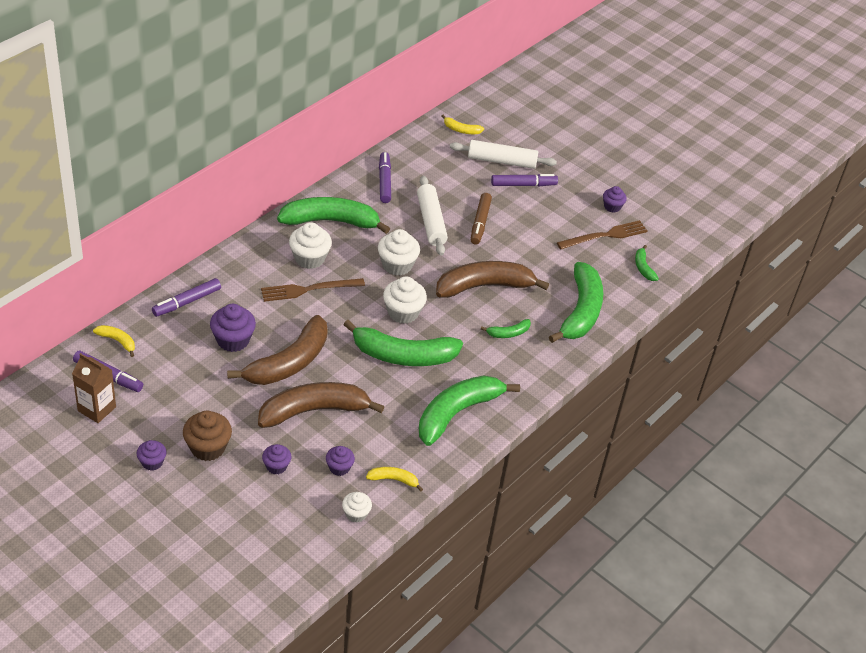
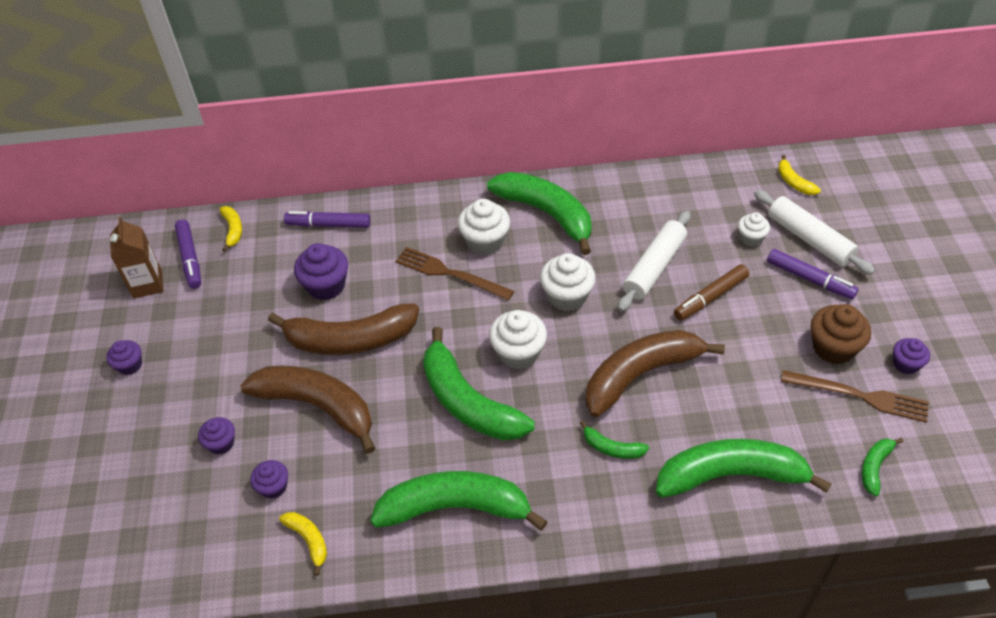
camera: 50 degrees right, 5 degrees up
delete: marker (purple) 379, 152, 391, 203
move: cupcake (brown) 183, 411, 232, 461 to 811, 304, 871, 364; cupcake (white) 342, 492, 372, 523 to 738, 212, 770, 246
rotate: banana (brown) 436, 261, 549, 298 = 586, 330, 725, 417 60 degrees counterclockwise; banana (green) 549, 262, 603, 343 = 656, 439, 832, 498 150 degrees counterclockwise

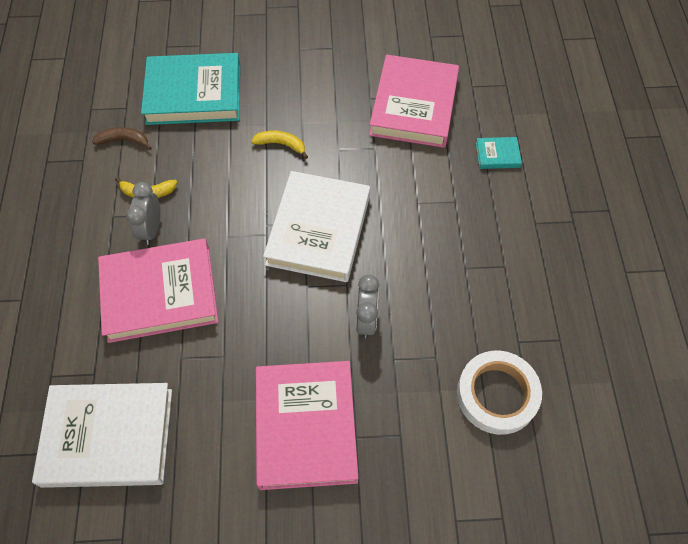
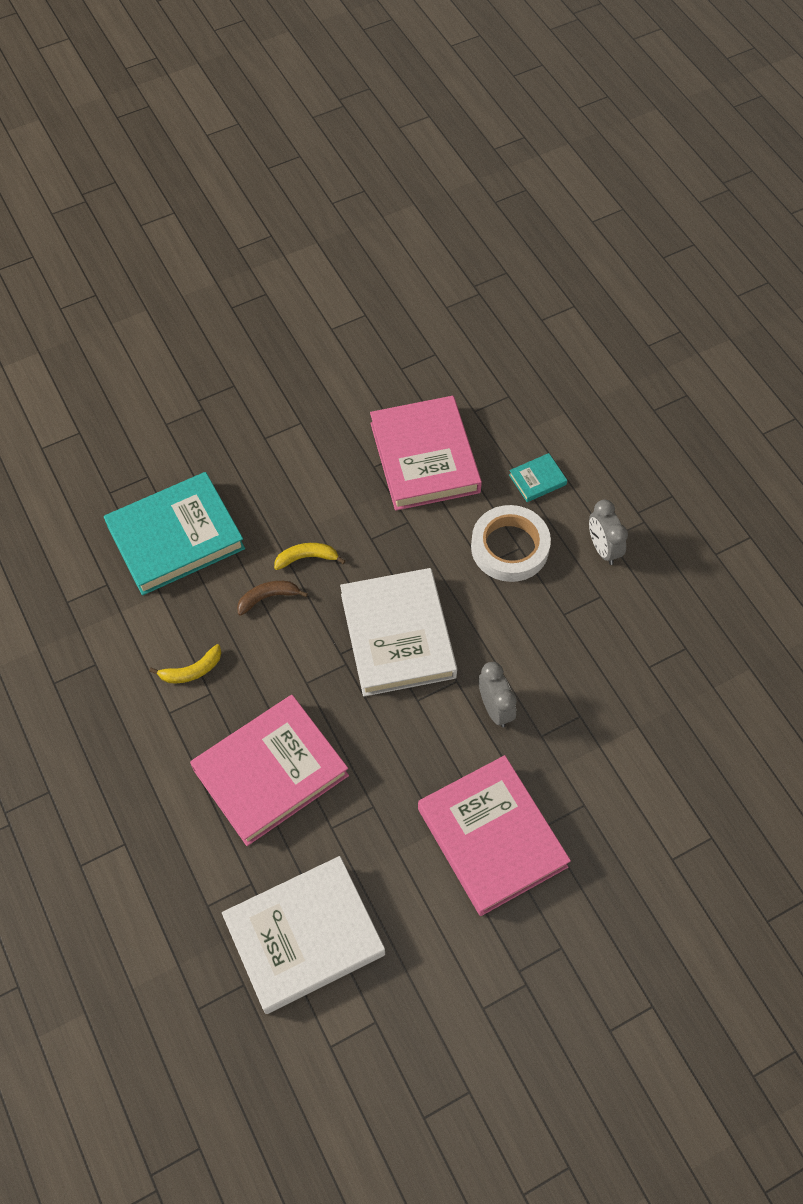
camera: 25 degrees left, 0 degrees up
move: banana (brown) 92, 127, 152, 150 to 237, 581, 308, 616; clock (grey) 126, 182, 160, 245 to 589, 500, 628, 565; tape (white) 457, 351, 542, 435 to 471, 505, 551, 582

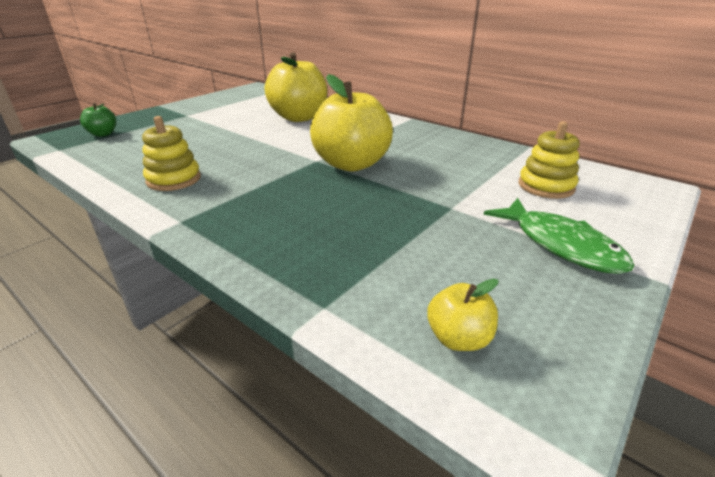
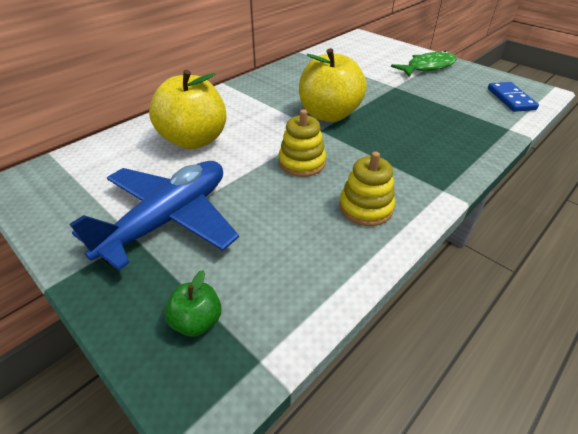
camera: 85 degrees left, 10 degrees up
insert: plane (blue) 69, 161, 239, 270
move: stacking toy (yellow) 518, 121, 580, 199 to 279, 109, 326, 177
replace: apple (yellow) 427, 279, 498, 351 to domino (blue) 488, 82, 539, 112

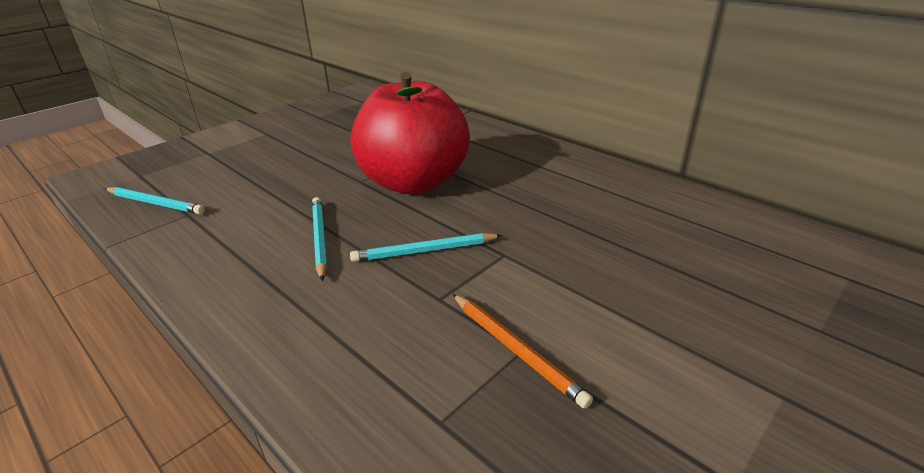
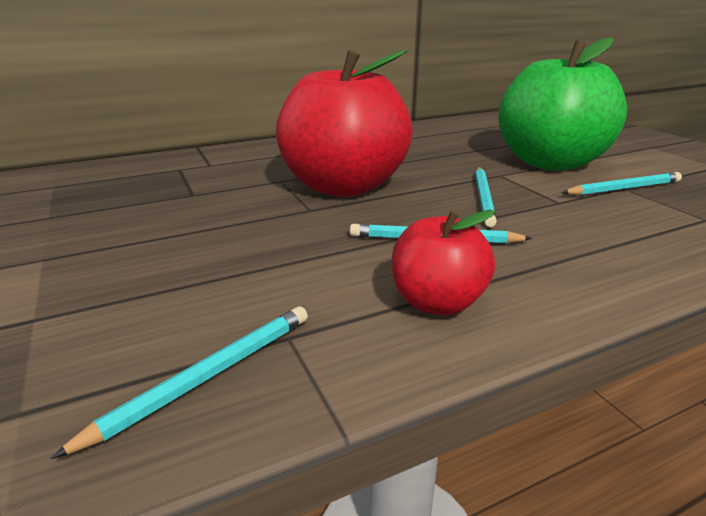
camera: 70 degrees left, 5 degrees down
insert: apple (red) 392, 210, 495, 316; apple (green) 498, 37, 627, 171
recolor: pencil (orange) 453, 294, 593, 409 to pencil (turquoise) 562, 172, 682, 195

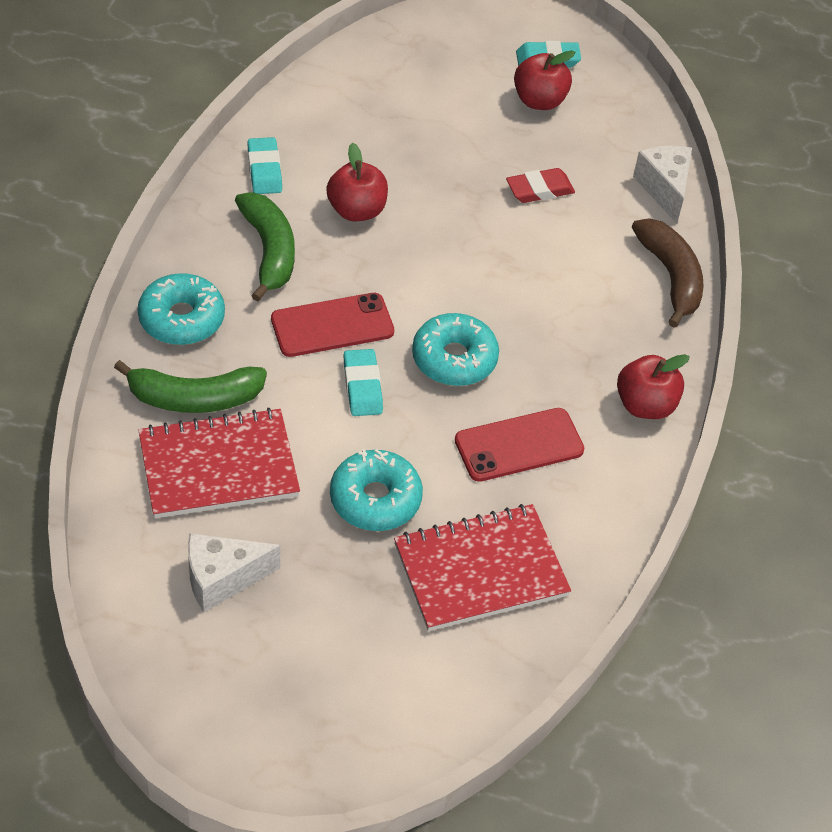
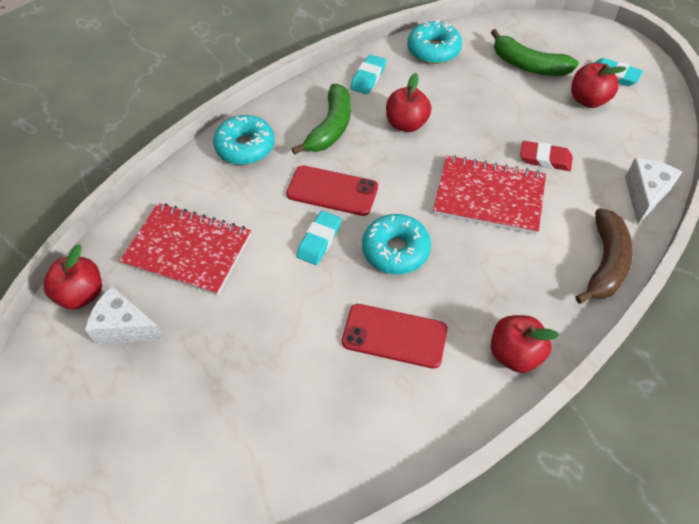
camera: 40 degrees right, 5 degrees up
insert: apple (red) 43, 244, 102, 310
move: banana (green) 114, 360, 267, 413 to 491, 29, 579, 76; donut (turquoise) 330, 449, 423, 531 to 407, 20, 462, 64; notebook (red) 394, 504, 571, 631 to 433, 155, 546, 234

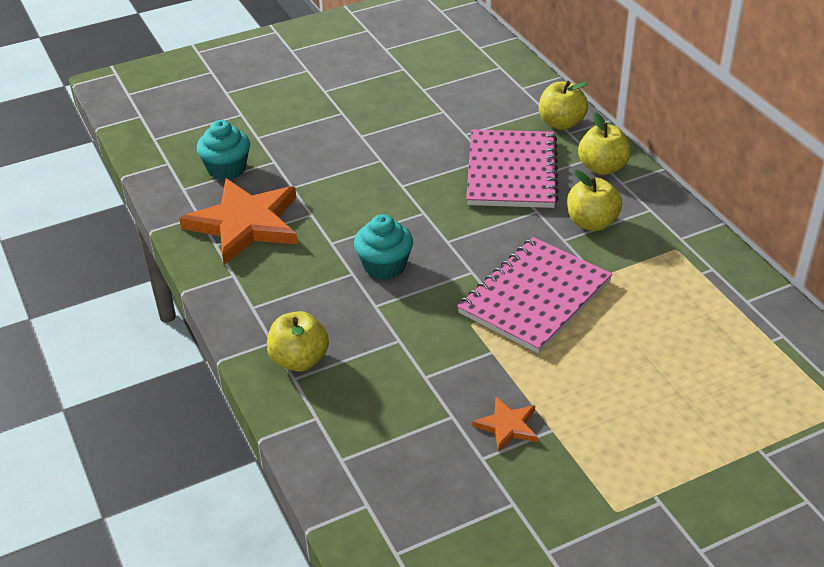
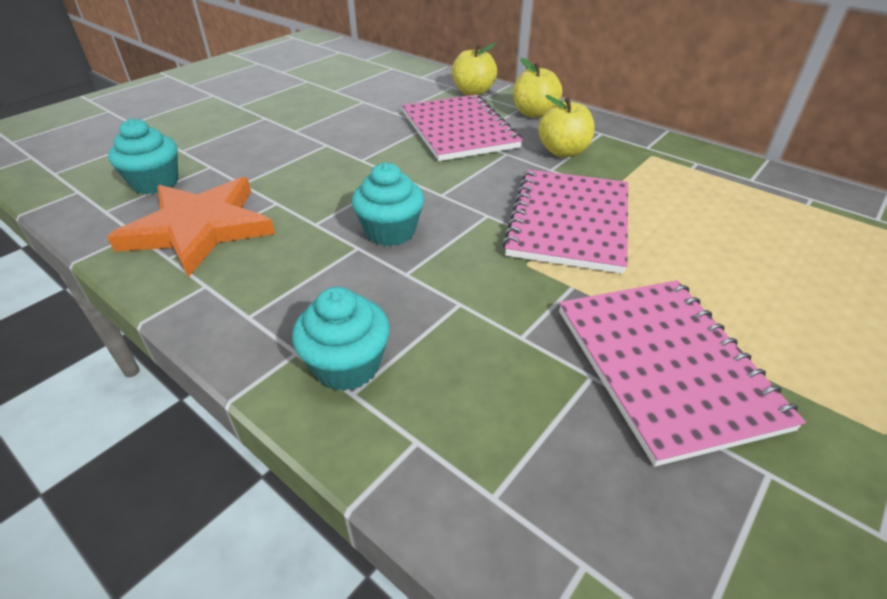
camera: 25 degrees left, 0 degrees up
replace: apple (yellow) 267, 311, 329, 372 to cupcake (turquoise) 292, 287, 390, 391; star (orange) 472, 397, 538, 452 to notebook (pink) 559, 280, 806, 466

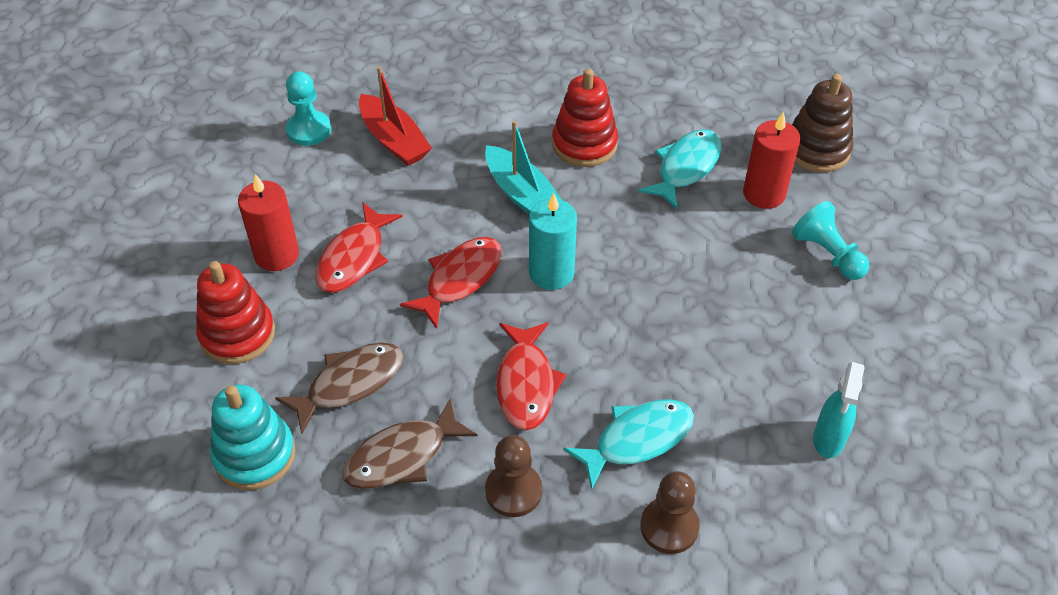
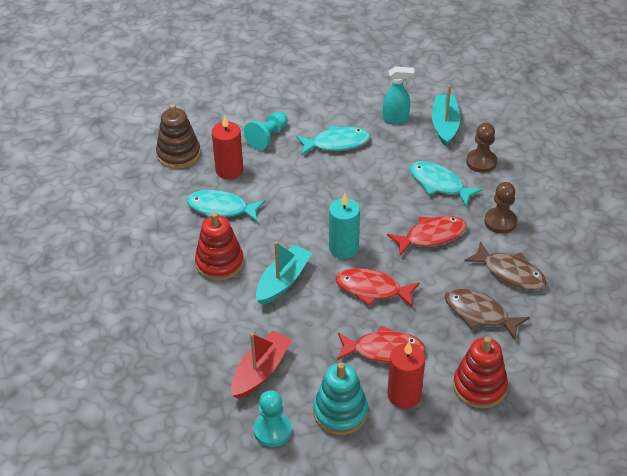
camera: 110 degrees left, 5 degrees down
insert: fish (turquoise) 296, 125, 370, 156; boat (turquoise) 432, 85, 460, 147
move: stacking toy (turquoise) 210, 385, 295, 490 to 313, 362, 368, 435

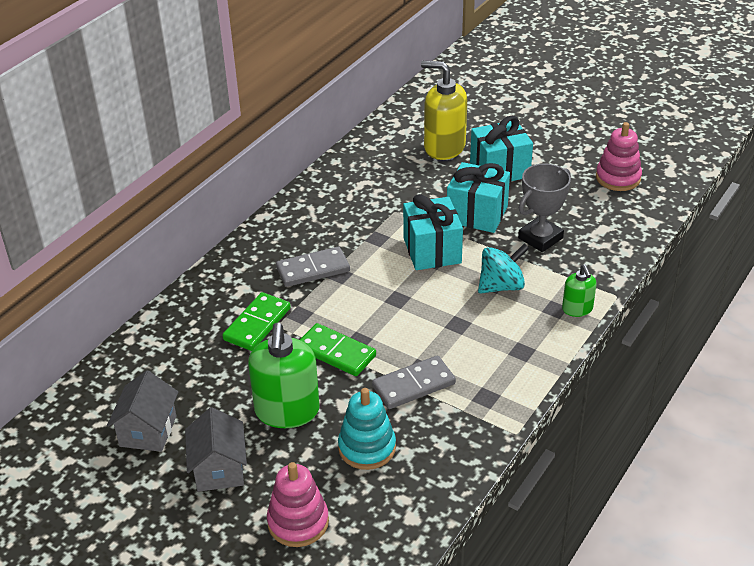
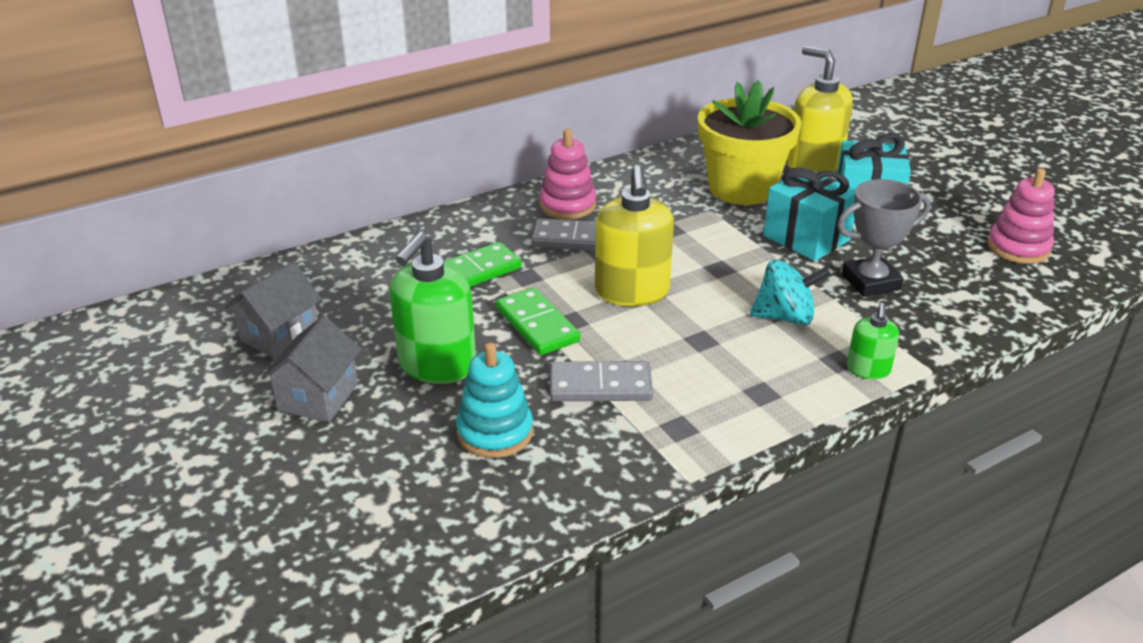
camera: 25 degrees right, 5 degrees down
delete: gift (turquoise) 403, 194, 463, 270
insert: soap dispenser (yellow) 595, 165, 674, 306; flower pot (yellow) 698, 80, 802, 205
move: stacking toy (pink) 267, 462, 329, 547 to 539, 129, 596, 219

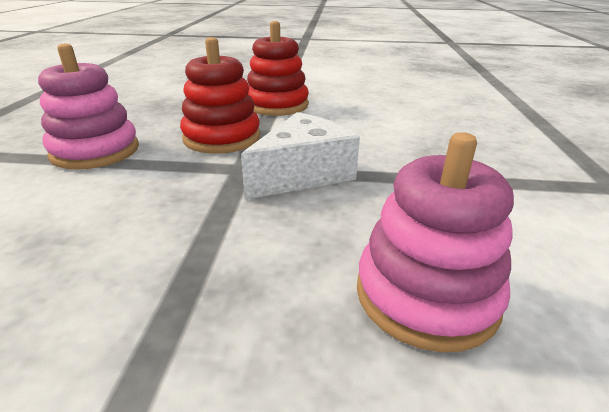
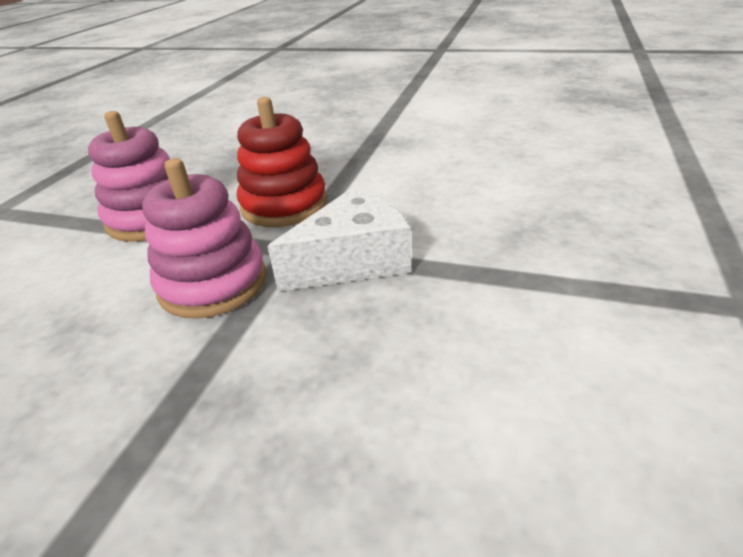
camera: 15 degrees right, 5 degrees up
delete: stacking toy (red) 247, 21, 309, 116
move: stacking toy (pink) 357, 132, 514, 352 to 142, 158, 266, 319

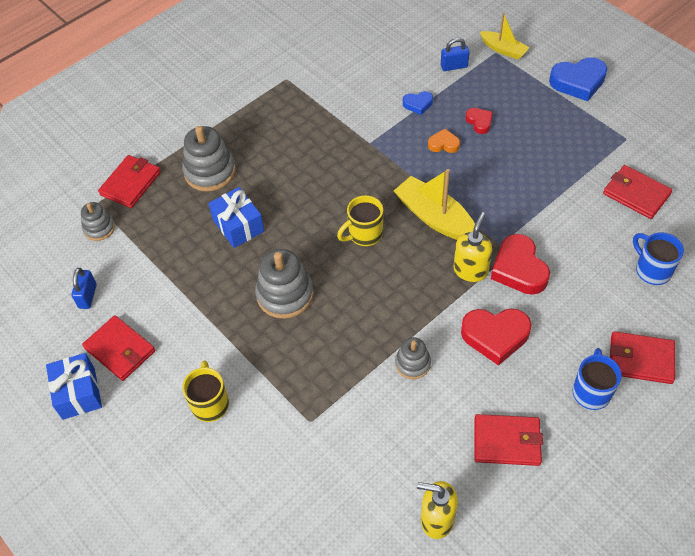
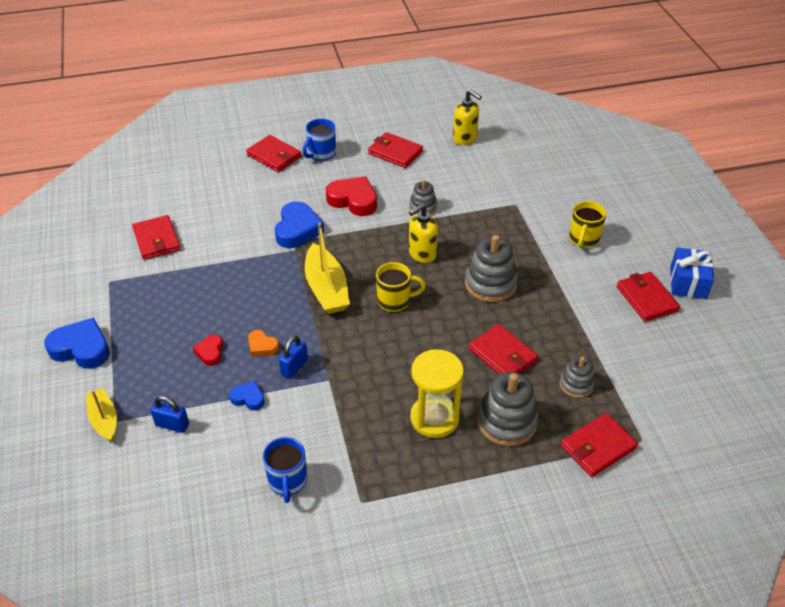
camera: 155 degrees left, 10 degrees down
insert: hourglass (yellow) 410, 349, 464, 438
move: padlock (blue) 71, 268, 97, 309 to 279, 336, 308, 379; stacking toy (grey) 81, 202, 115, 241 to 559, 356, 595, 398; soap dispenser (yellow) 454, 212, 492, 282 to 409, 204, 438, 263; mug (blue) 633, 232, 684, 285 to 263, 437, 307, 503
replace: gift (blue) 208, 187, 264, 248 to wallet (red) 469, 324, 538, 375
recolor: heart (red) 491, 234, 550, 295 to heart (blue) 275, 201, 324, 248

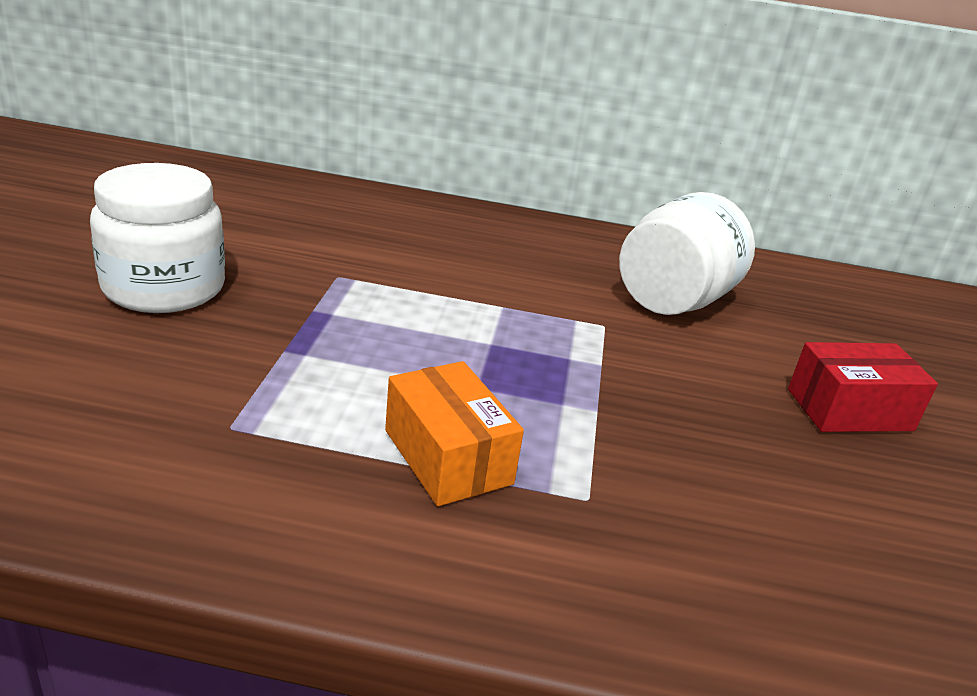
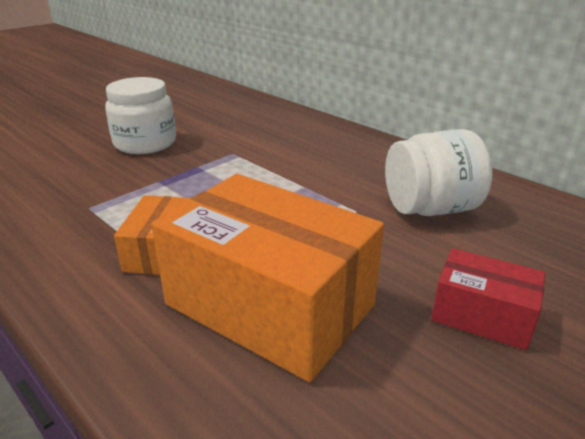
camera: 40 degrees right, 0 degrees up
insert: box (orange) 151, 174, 384, 382

